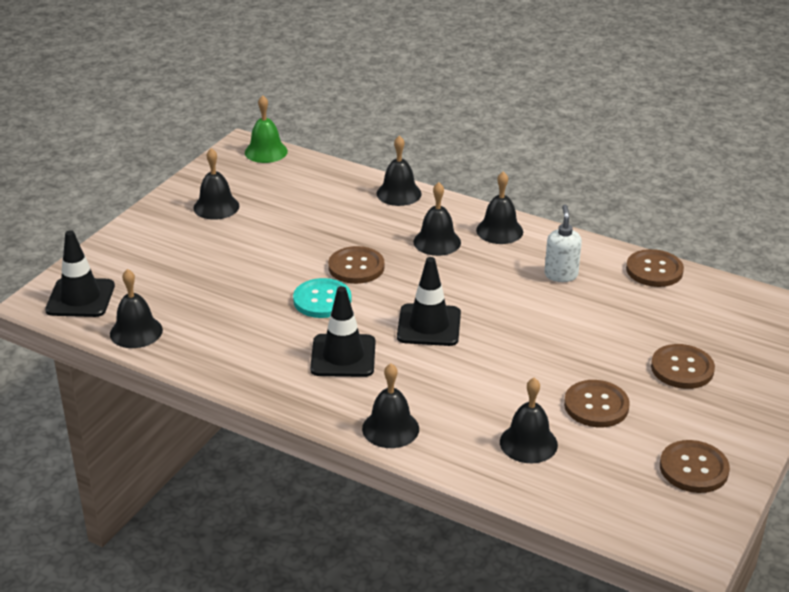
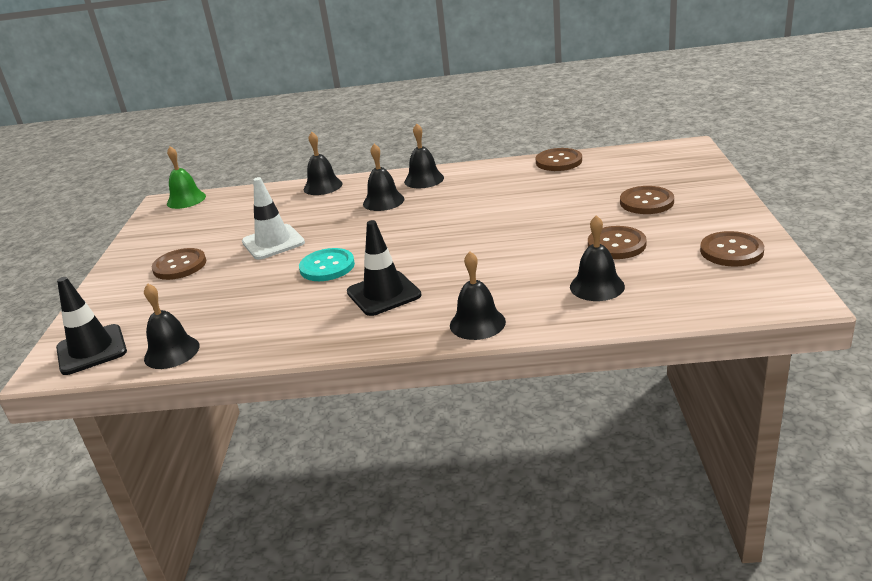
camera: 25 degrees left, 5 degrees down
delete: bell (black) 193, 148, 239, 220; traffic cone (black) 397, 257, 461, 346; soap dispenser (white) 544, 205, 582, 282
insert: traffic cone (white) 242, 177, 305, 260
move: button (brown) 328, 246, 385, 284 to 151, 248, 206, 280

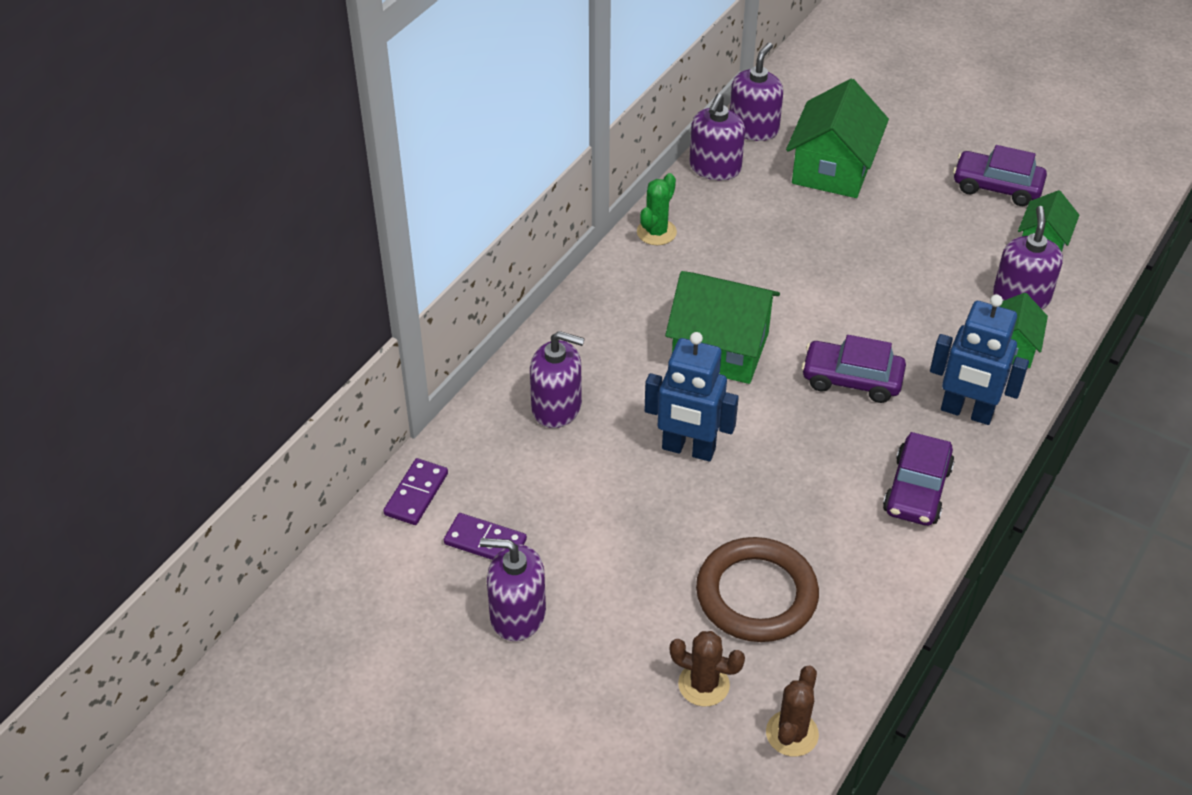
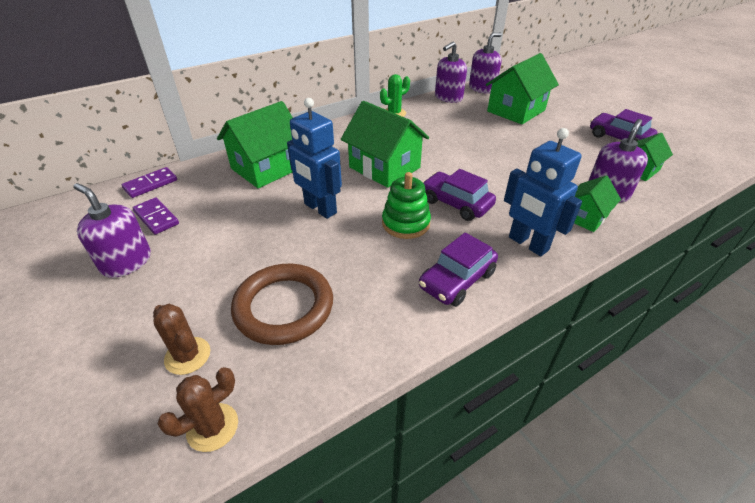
camera: 25 degrees right, 5 degrees down
insert: stacking toy (green) 382, 172, 431, 239
replace: soap dispenser (purple) 530, 331, 585, 428 to house (green) 217, 101, 293, 188

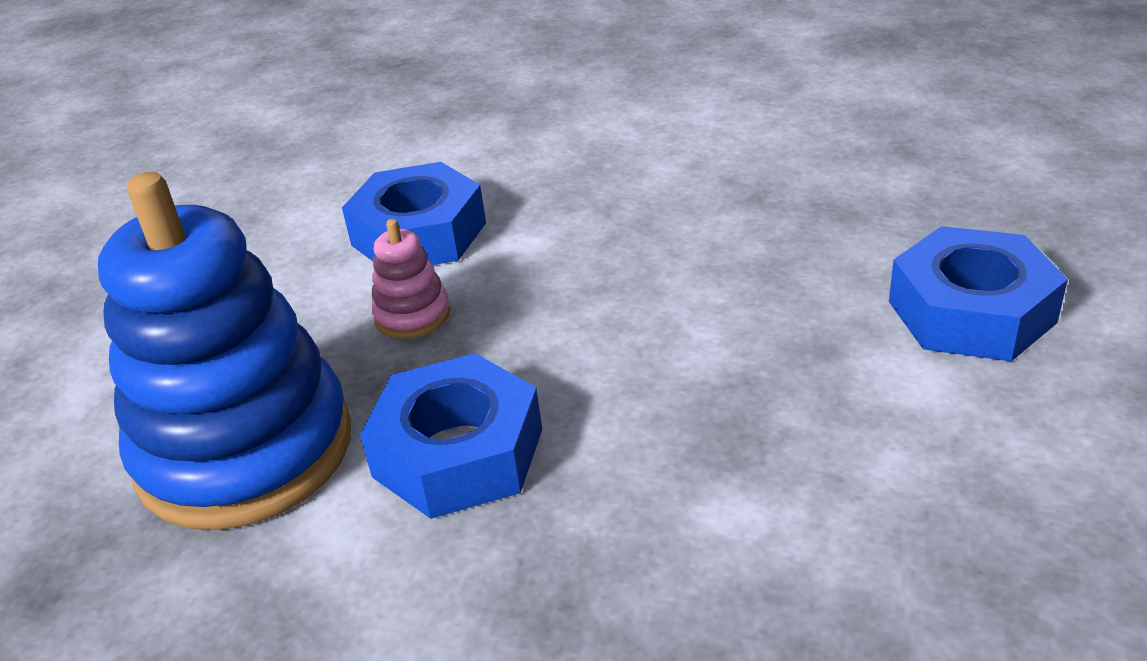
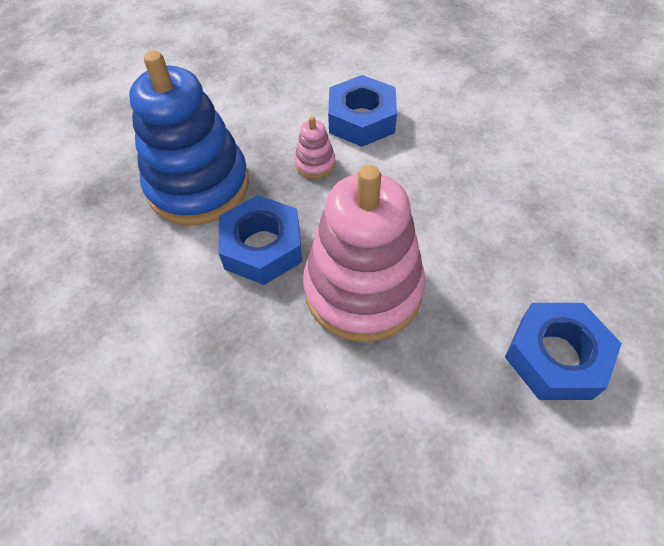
camera: 40 degrees right, 20 degrees up
insert: stacking toy (pink) 303, 165, 426, 342

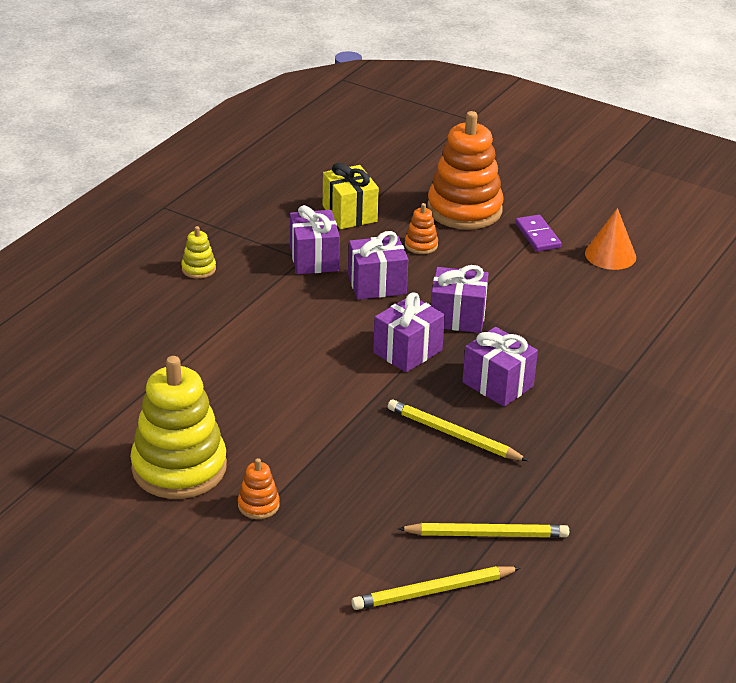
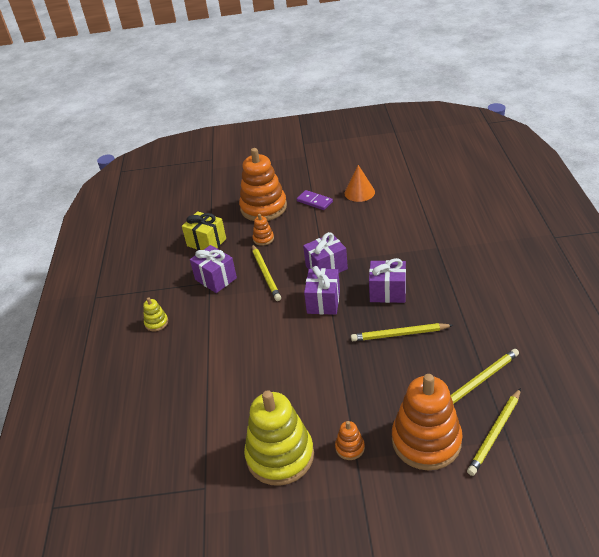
camera: 30 degrees left, 5 degrees up
insert: stacking toy (orange) 392, 374, 463, 470
replace: gift (purple) 348, 231, 408, 300 to pencil (yellow) 252, 244, 281, 301

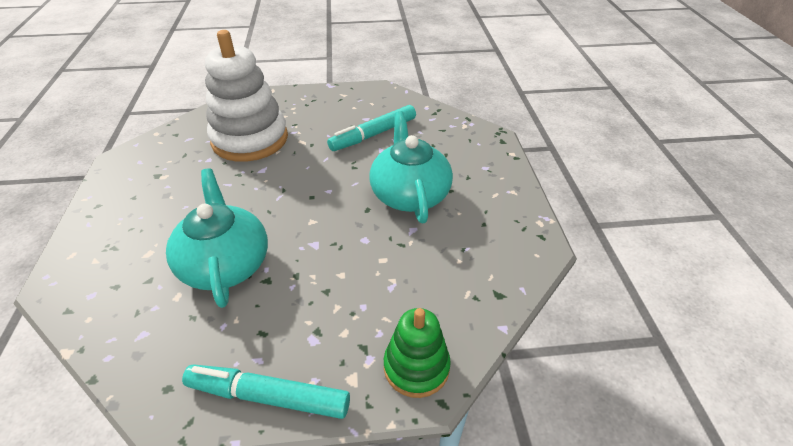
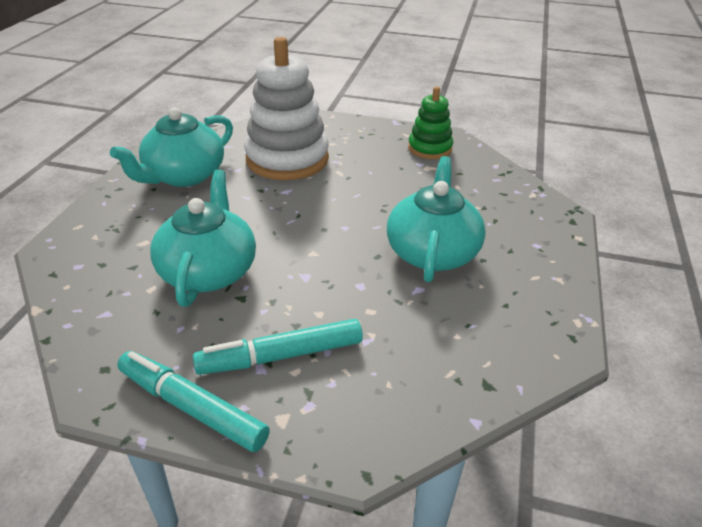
camera: 20 degrees right, 5 degrees down
insert: teapot (turquoise) 110, 108, 233, 187
move: marker (turquoise) 327, 105, 416, 151 to 193, 319, 363, 375; stacking toy (green) 384, 308, 451, 398 to 408, 87, 453, 159

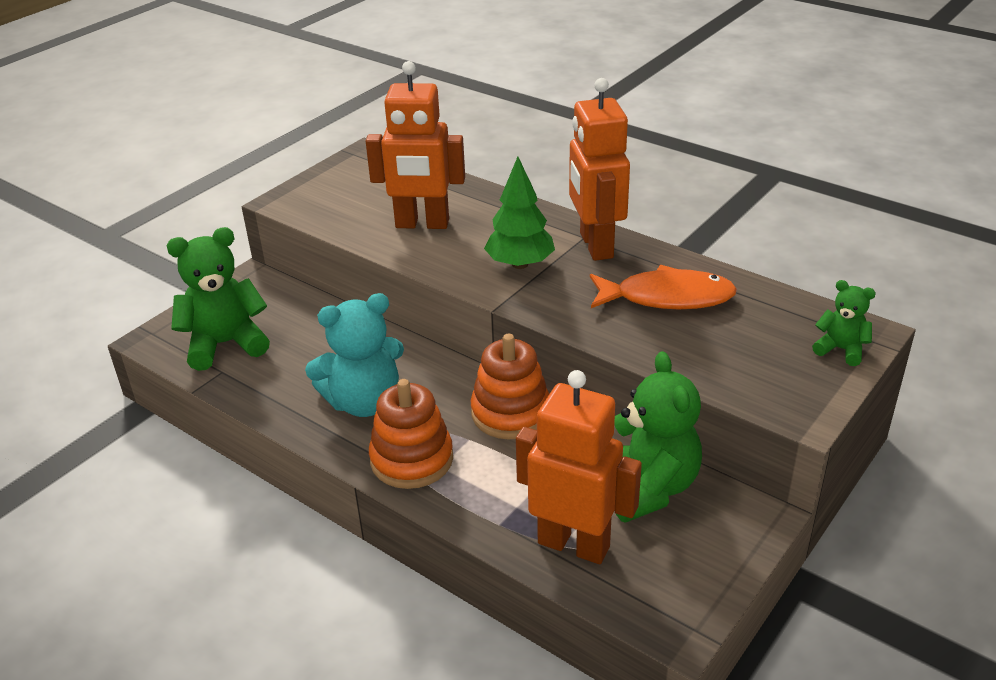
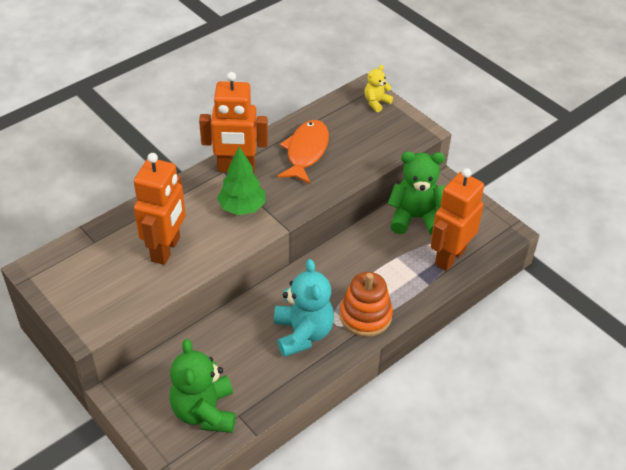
camera: 80 degrees left, 10 degrees up
delete: stacking toy (orange) 470, 334, 549, 440
recolor: teddy bear (green) 812, 280, 876, 366 to teddy bear (yellow) 365, 65, 393, 112

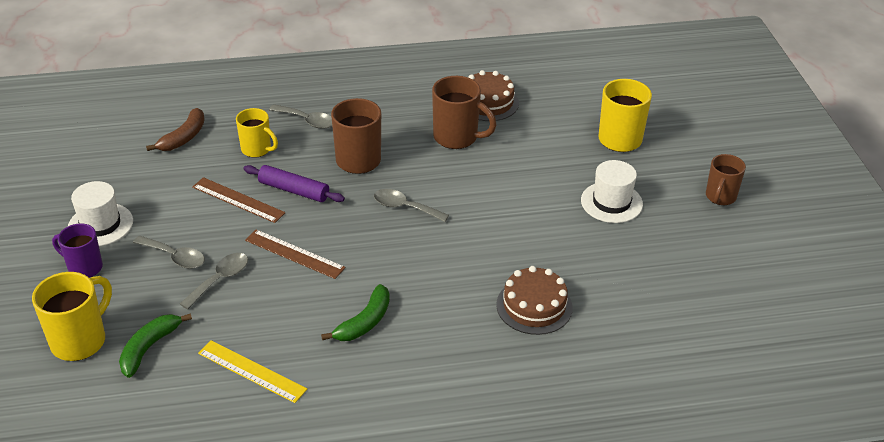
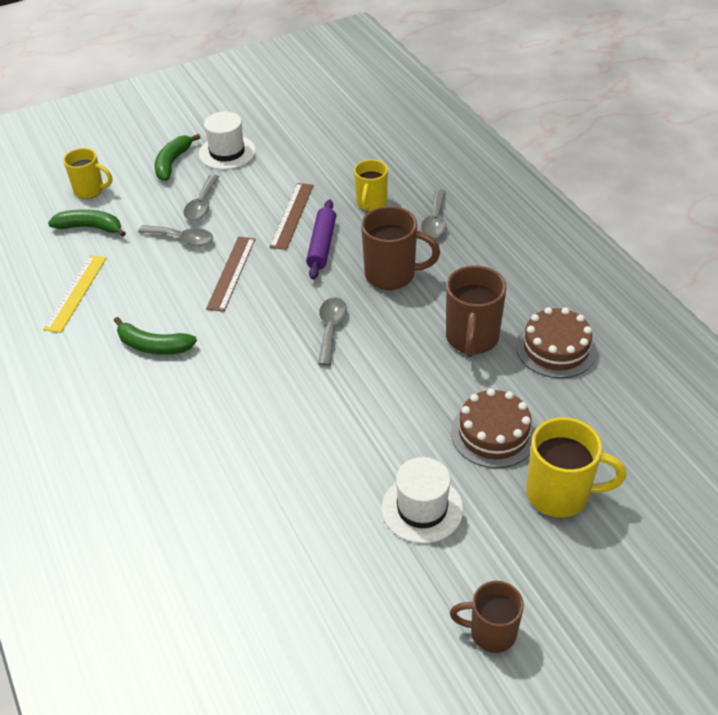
camera: 75 degrees right, 5 degrees up
delete: banana (brown) 146, 108, 205, 151
move: cake (brown) 496, 266, 573, 335 to 451, 388, 536, 468
replace: mug (purple) 52, 223, 103, 278 to banana (green) 155, 134, 200, 181
resize: mug (yellow) 32, 272, 112, 361 = 63, 148, 112, 199 x0.67

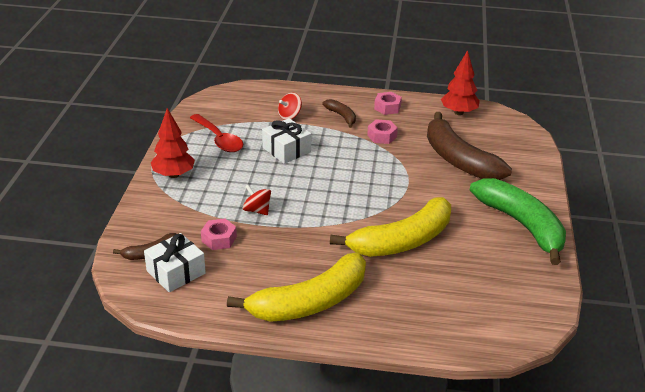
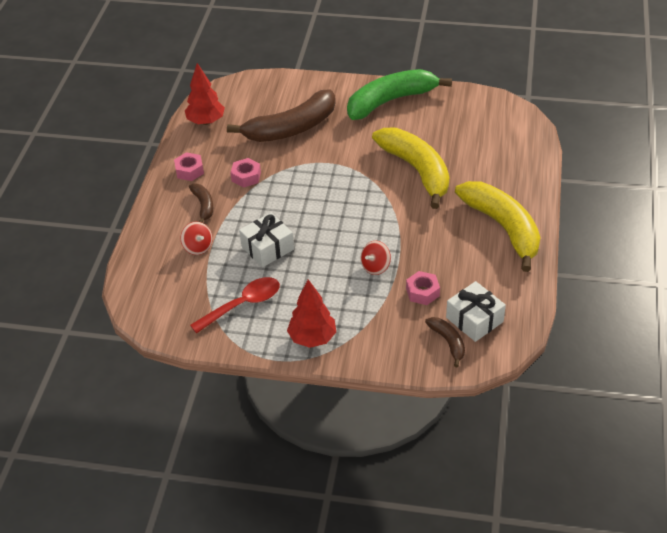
camera: 85 degrees left, 10 degrees up
rotate: banana (brown) 322, 99, 356, 128 = 189, 183, 213, 223 105 degrees clockwise

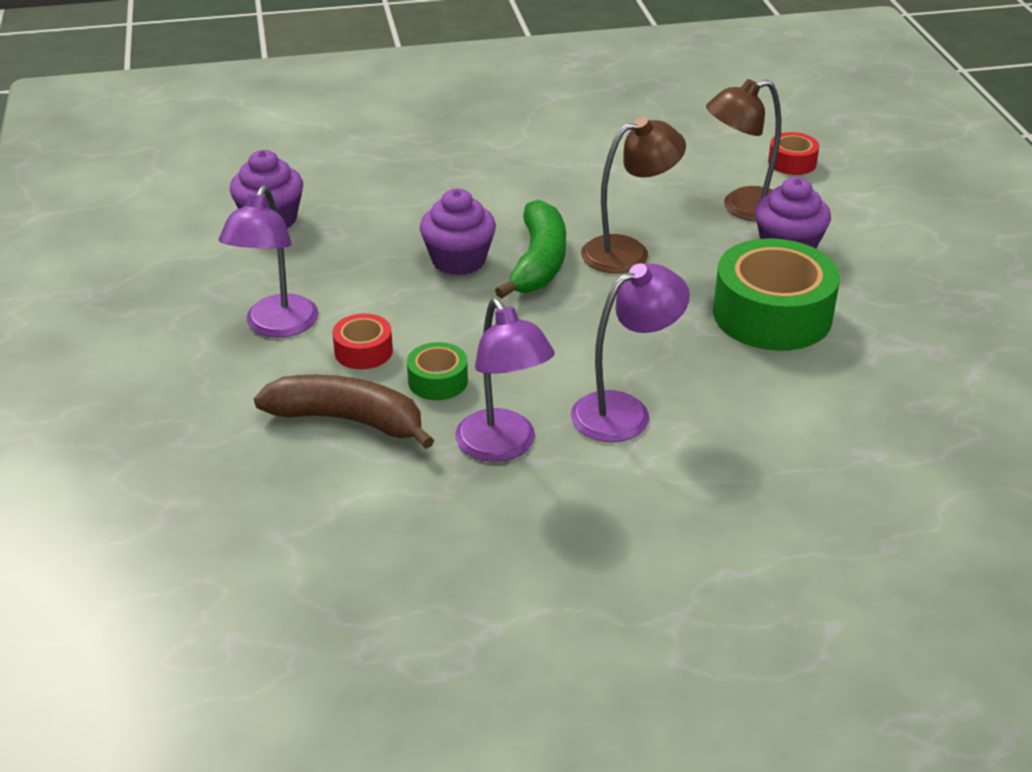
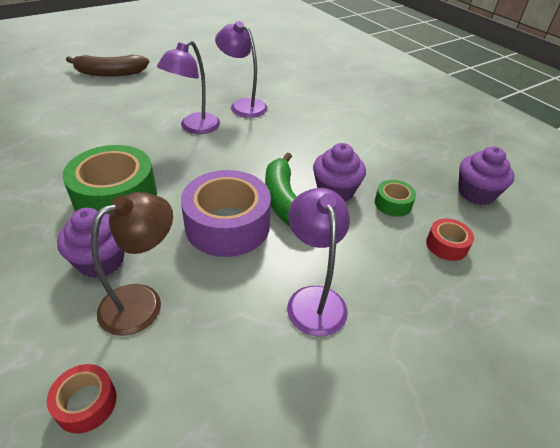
camera: 155 degrees right, 5 degrees up
move: lamp (purple) 218, 185, 318, 338 to 287, 188, 350, 337; banana (brown) 254, 375, 434, 449 to 66, 55, 149, 77; tape (red) 332, 314, 393, 369 to 426, 218, 474, 261; tape (green) 407, 342, 468, 400 to 375, 180, 416, 217
replace: lamp (brown) 581, 117, 686, 273 to tape (purple) 181, 170, 271, 257

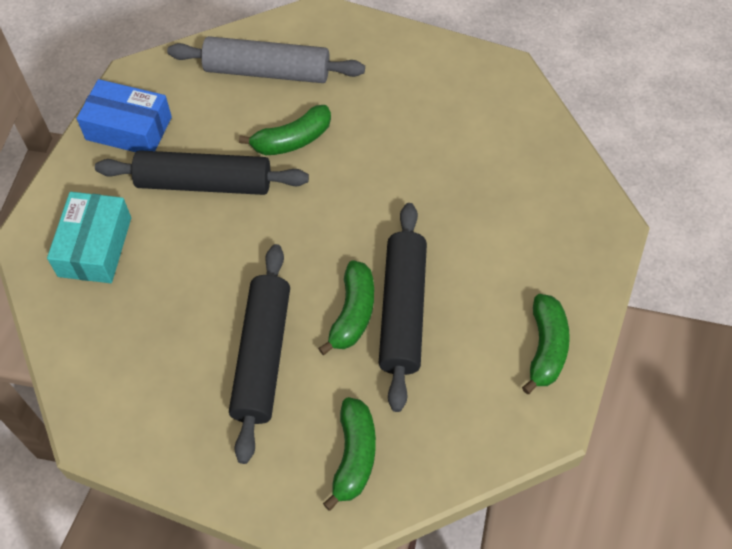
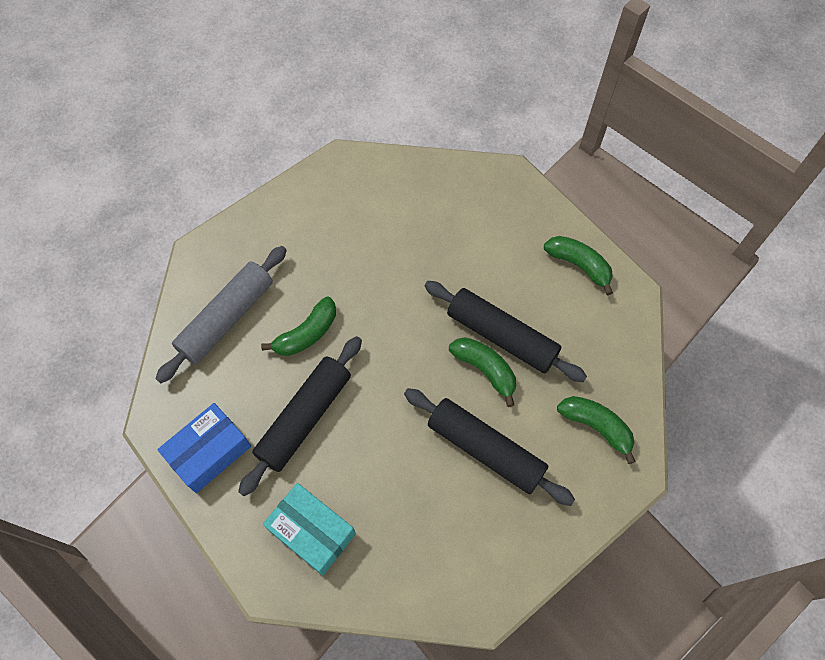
camera: 60 degrees left, 5 degrees up
rotate: banana (green) 239, 105, 331, 155 = 261, 297, 336, 356 45 degrees clockwise

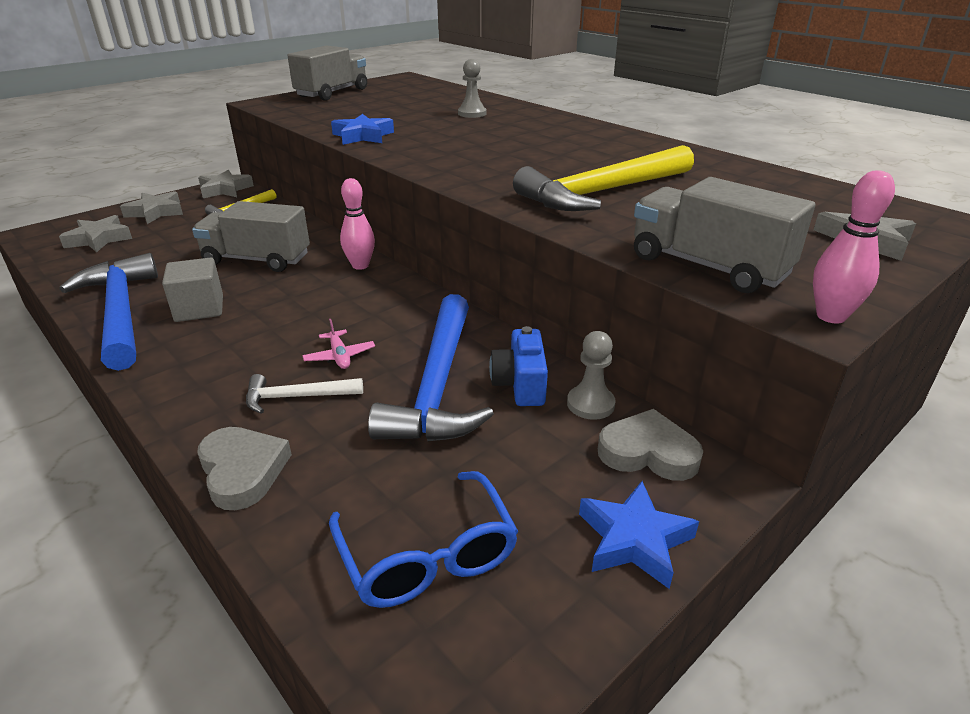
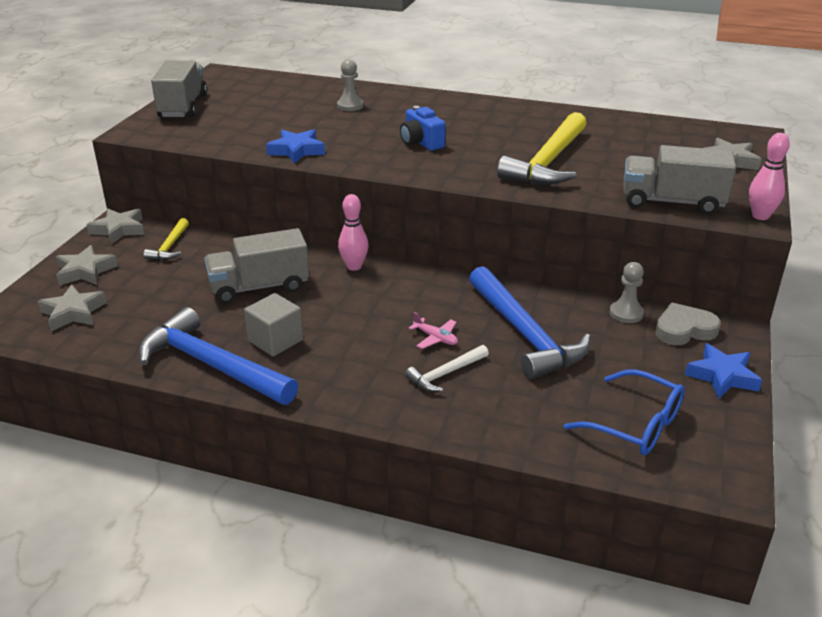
camera: 30 degrees left, 0 degrees up
delete: heart (grey) 197, 427, 292, 510
move: camera (blue) 489, 326, 548, 406 to 400, 106, 446, 151

